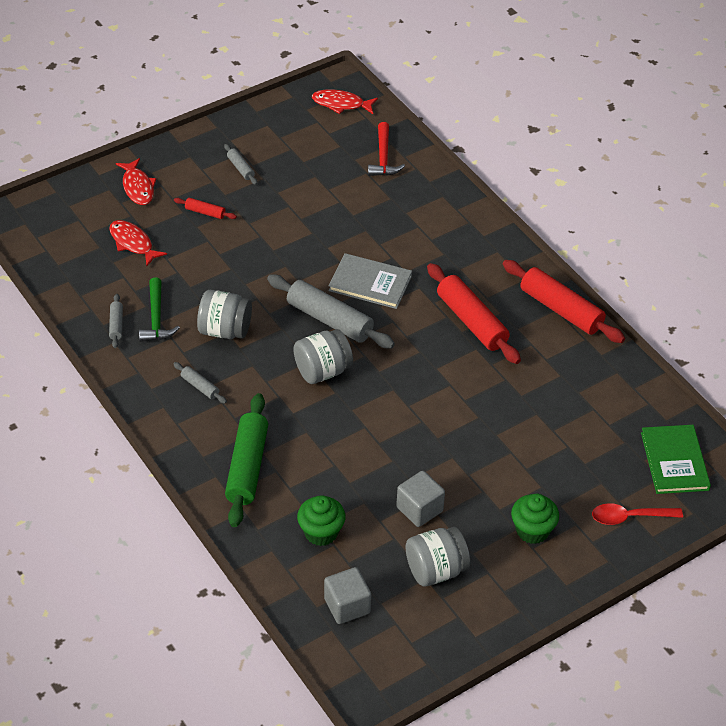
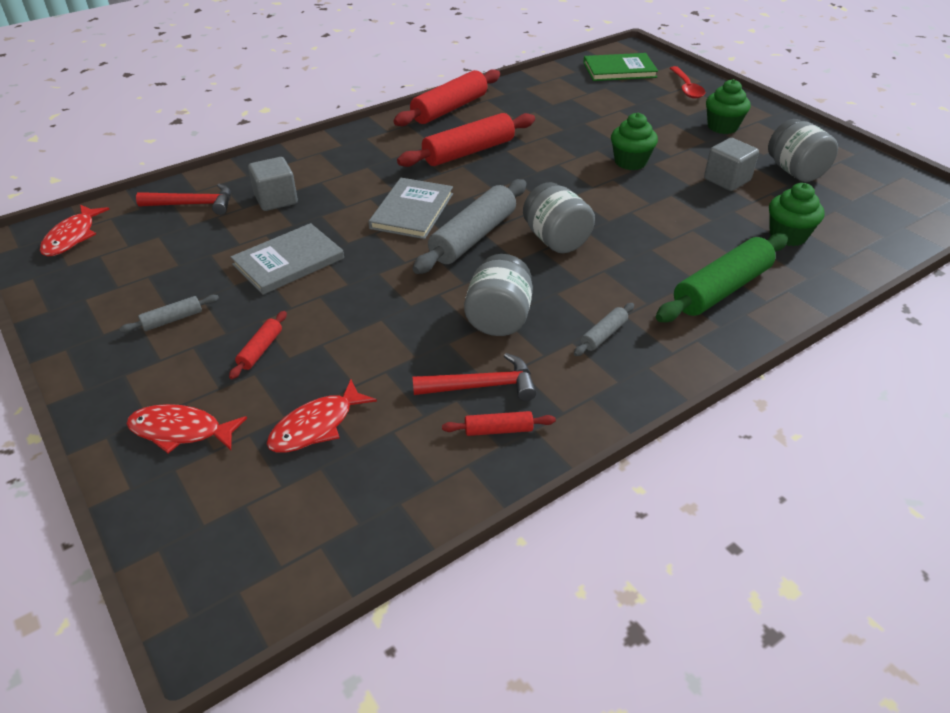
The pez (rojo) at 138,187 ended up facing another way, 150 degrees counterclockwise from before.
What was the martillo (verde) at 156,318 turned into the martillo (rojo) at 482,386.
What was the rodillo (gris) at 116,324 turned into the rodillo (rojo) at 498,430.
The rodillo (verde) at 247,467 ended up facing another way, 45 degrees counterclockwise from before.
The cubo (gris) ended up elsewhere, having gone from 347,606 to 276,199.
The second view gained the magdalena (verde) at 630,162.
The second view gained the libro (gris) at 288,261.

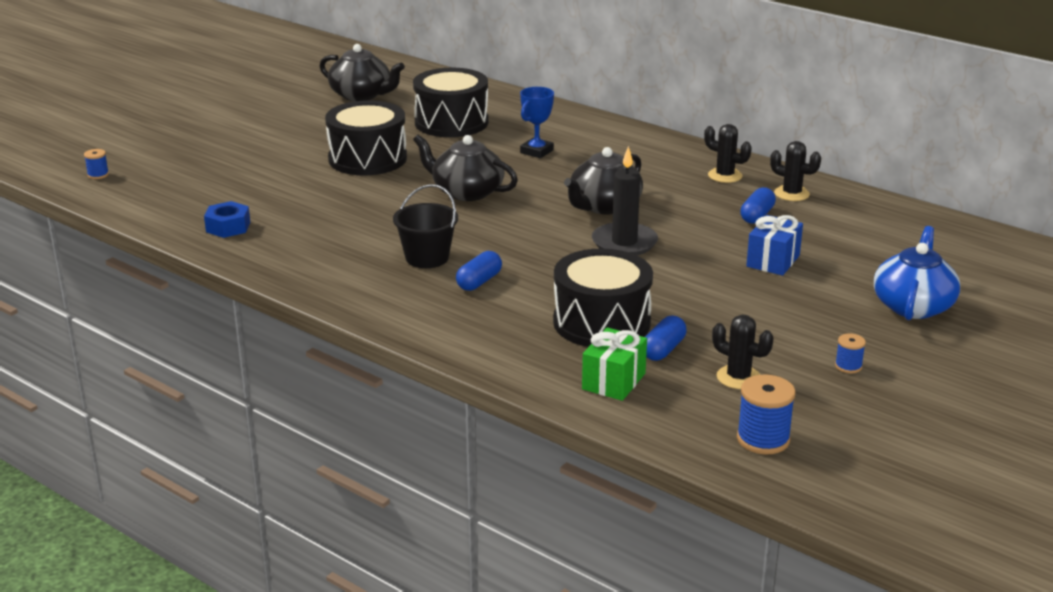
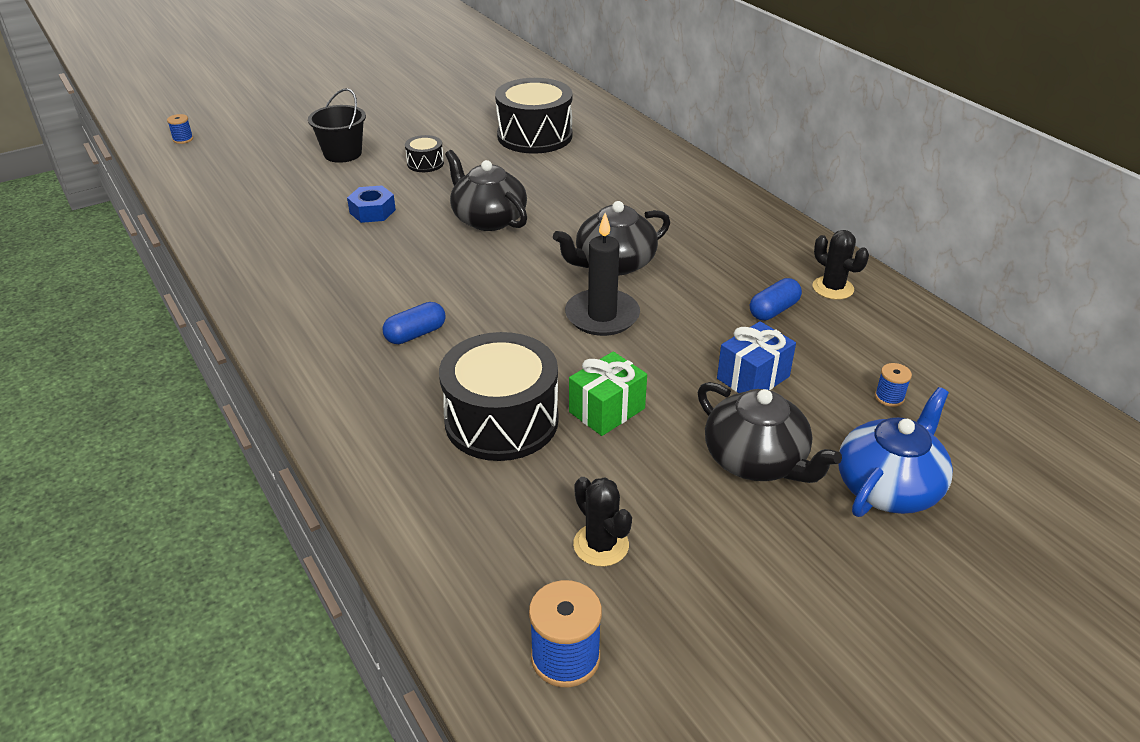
The tetera (negro) ended up elsewhere, having gone from 361,95 to 756,460.
The second view lost the trofeo (azul) at 536,151.
The size of the tambor (negro) at 367,159 changed by a factor of 0.47.
The second view lost the cactus (negro) at 725,176.
The balde (negro) ended up elsewhere, having gone from 427,258 to 343,153.
The tuerca (azul) ended up elsewhere, having gone from 228,227 to 372,211.
The second view lost the cápsula (azul) at 663,350.
The regalo (verde) ended up elsewhere, having gone from 613,381 to 607,410.
The carrete (azul) ended up elsewhere, having gone from 848,366 to 889,397.

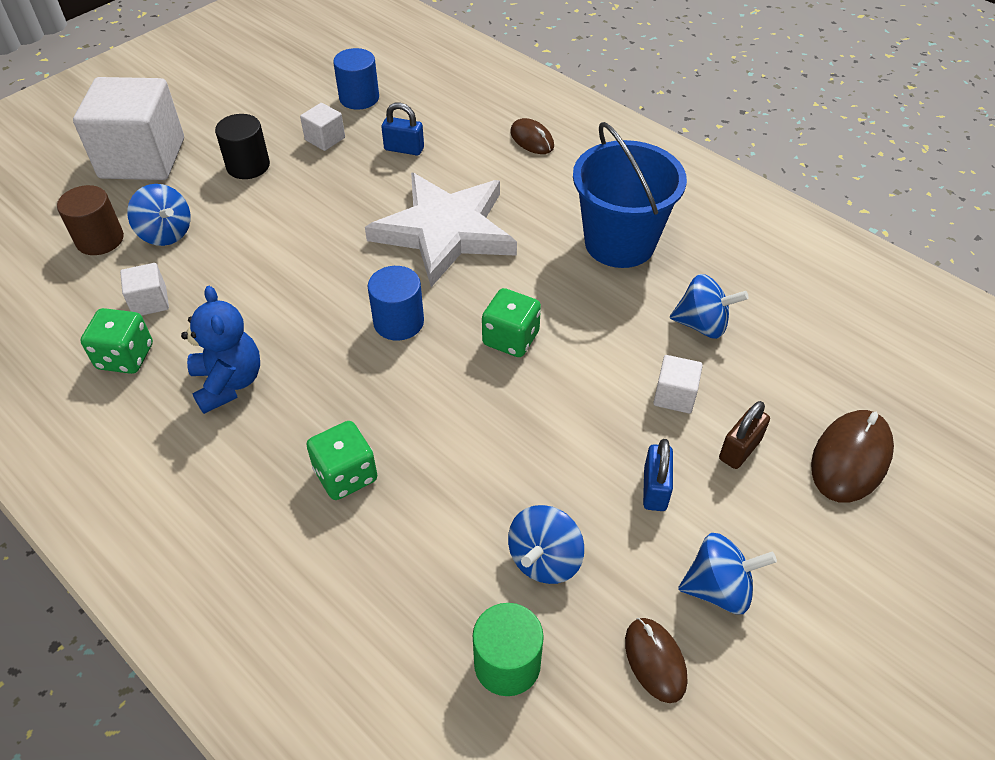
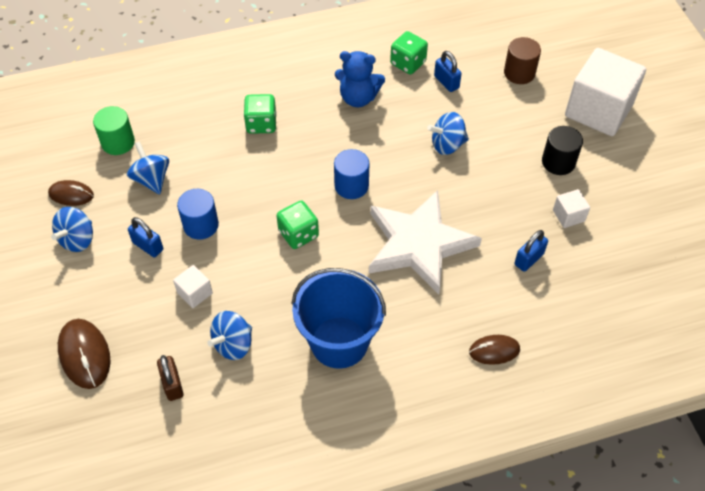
The cilindro (azul) ended up elsewhere, having gone from 359,98 to 201,225.
The peonza (azul) ended up elsewhere, having gone from 166,233 to 447,145.
Where the cubo (blanco) stood at 150,302, the candado (azul) came to stand at 446,82.
The candado (marrón) ended up elsewhere, having gone from 739,449 to 172,384.

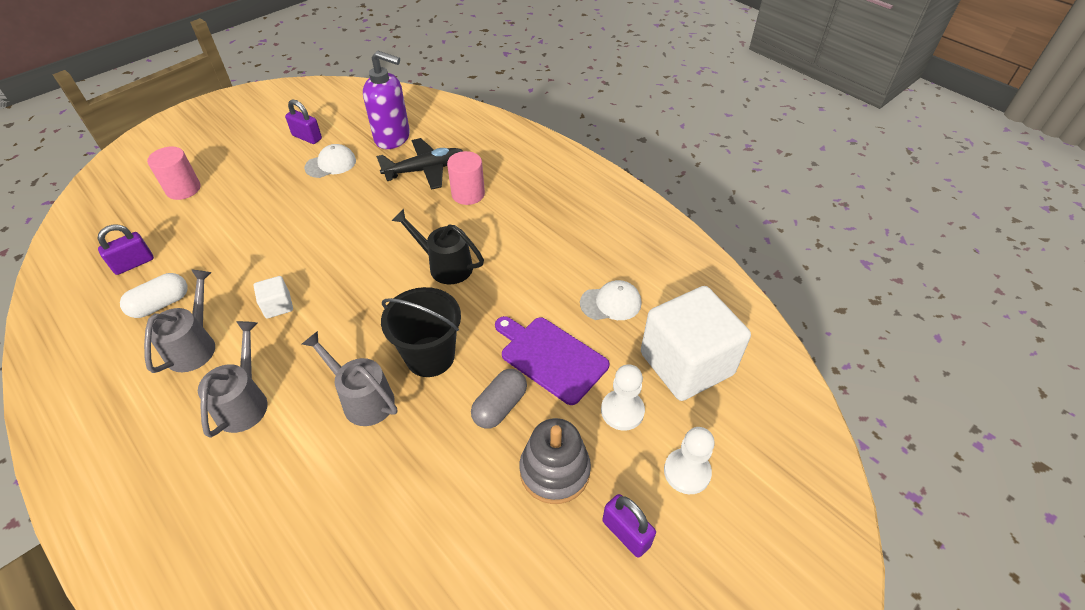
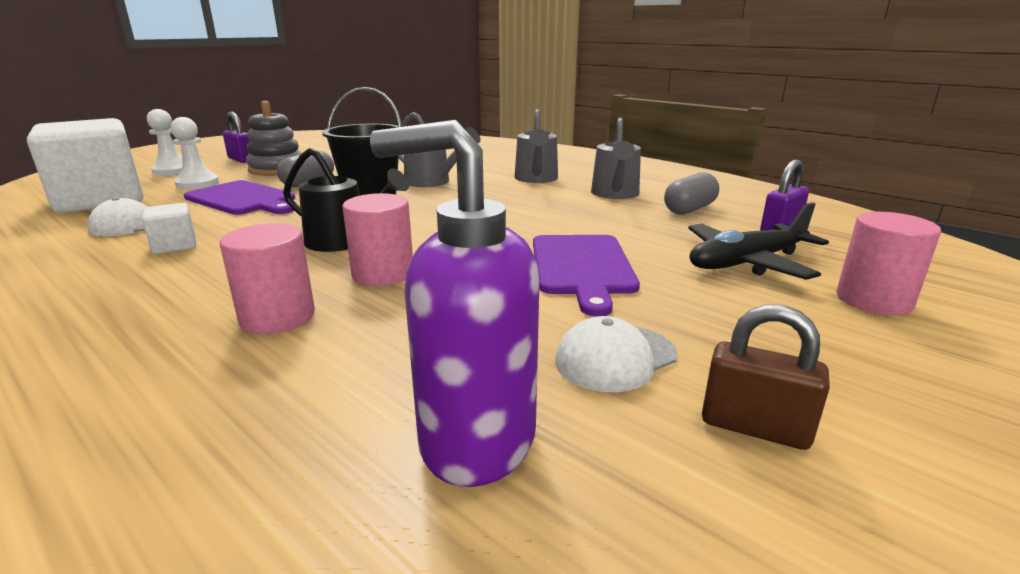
What was the candado (morado) at 307,137 turned into the candado (marrón) at 754,427.
The avión (negro) ended up elsewhere, having gone from 425,170 to 746,263.
What was the cápsula (blanco) at 161,304 turned into the cápsula (gris) at 689,209.
The cubo (blanco) ended up elsewhere, having gone from 278,306 to 175,246.
The second view gained the cilindro (rosa) at 383,274.
The second view gained the tabla de cortar (morado) at 582,267.

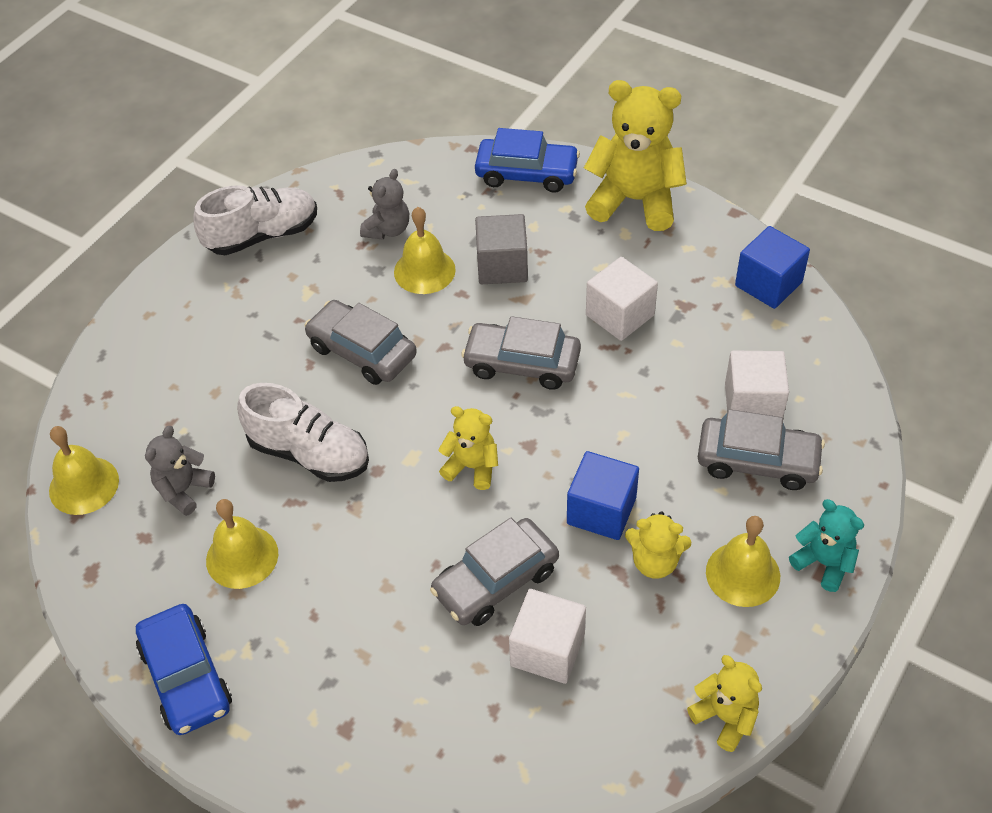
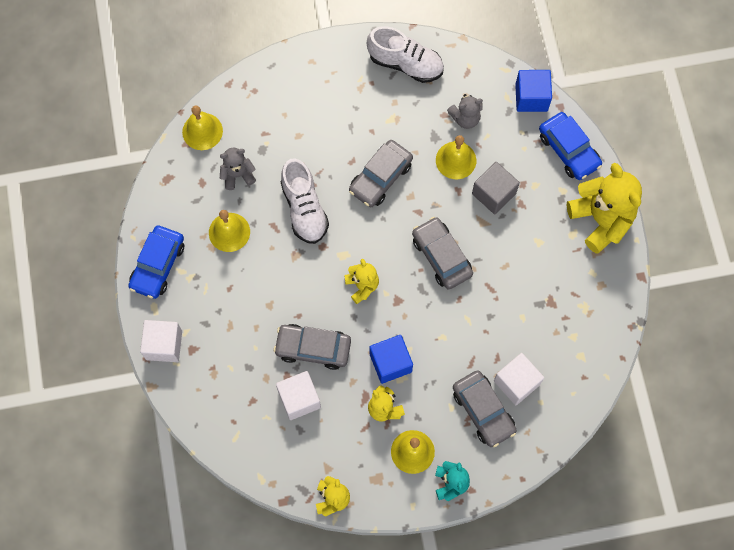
The cubo (azul) ended up elsewhere, having gone from 768,284 to 531,97.
The cubo (blanco) ended up elsewhere, having gone from 620,315 to 164,345.
The coche (gris) at 362,351 ended up facing another way, 135 degrees counterclockwise from before.

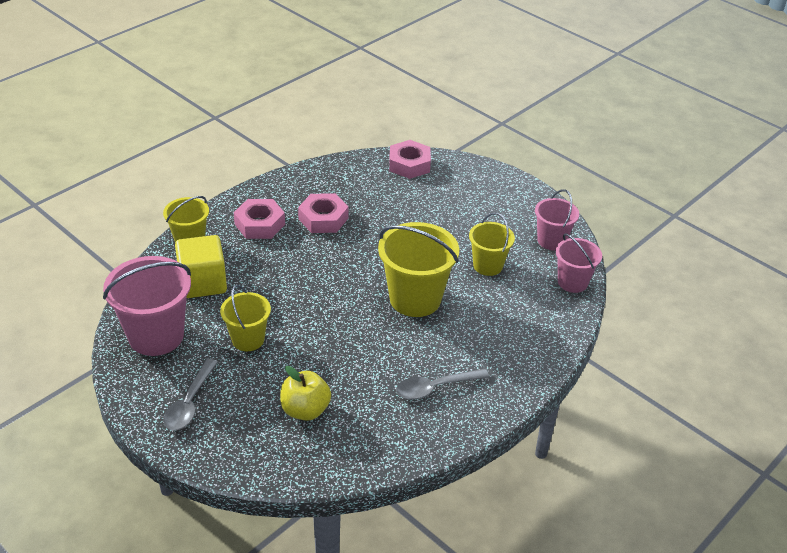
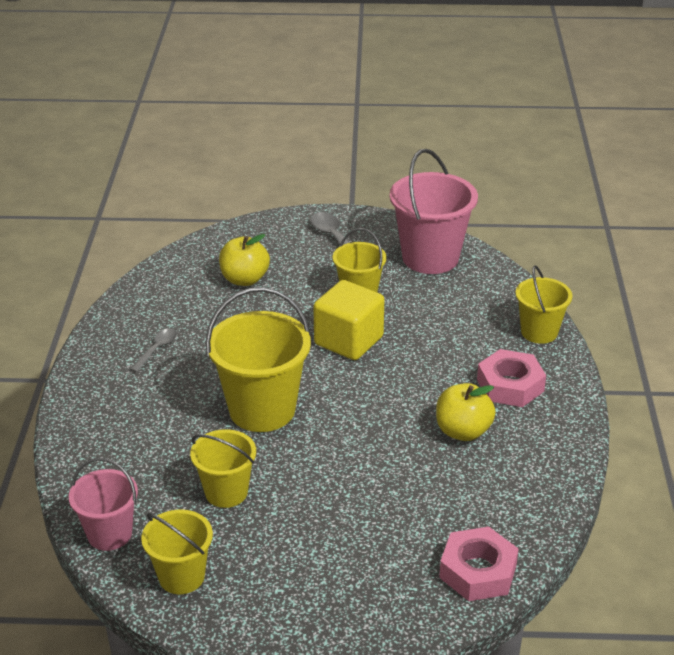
What was the balde (rosa) at 551,241 turned into the balde (amarillo) at 181,576.
Where the tuerca (rosa) stood at 323,219, the manzana (amarillo) came to stand at 463,431.
The cubo (amarillo) ended up elsewhere, having gone from 203,283 to 348,341.
The size of the cuchara (gris) at 435,388 changed by a factor of 0.65.

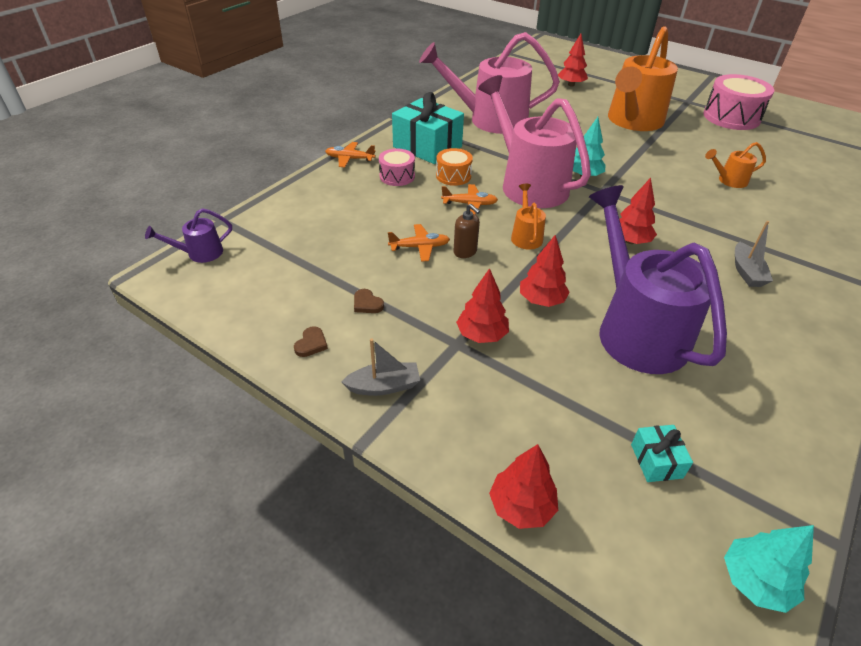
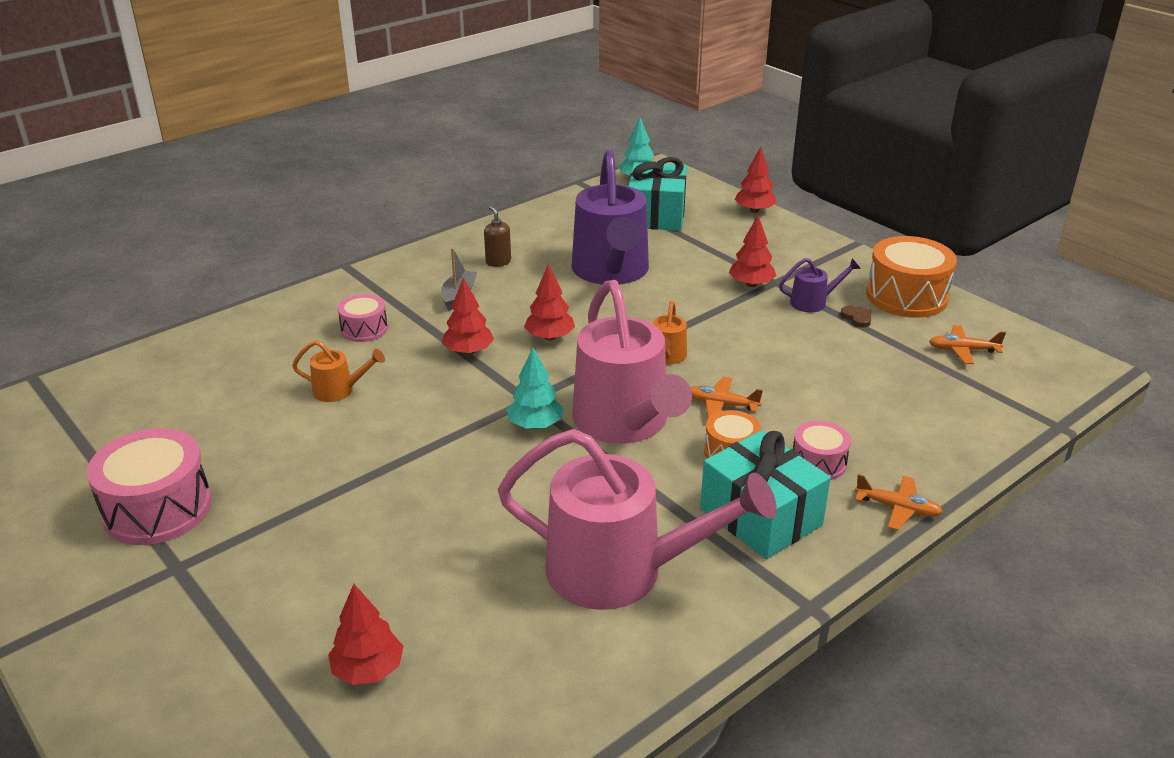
The second view lost the regadera (naranja) at 632,122.
The dispensador de jabón (marrón) ended up elsewhere, having gone from 465,252 to 498,262.
The regadera (morado) ended up elsewhere, having gone from 199,253 to 814,302.
The avión (naranja) ended up elsewhere, having gone from 419,247 to 963,350.
The árbol (rojo) ended up elsewhere, having gone from 541,300 to 468,351.
Where the corazón (marrón) stood at 311,344, the tambor (naranja) came to stand at 906,296.
The second view lost the barco (gris) at 384,386.
The size of the regalo (turquesa) at 656,461 changed by a factor of 2.14.
The second view gained the tambor (rosa) at 364,329.

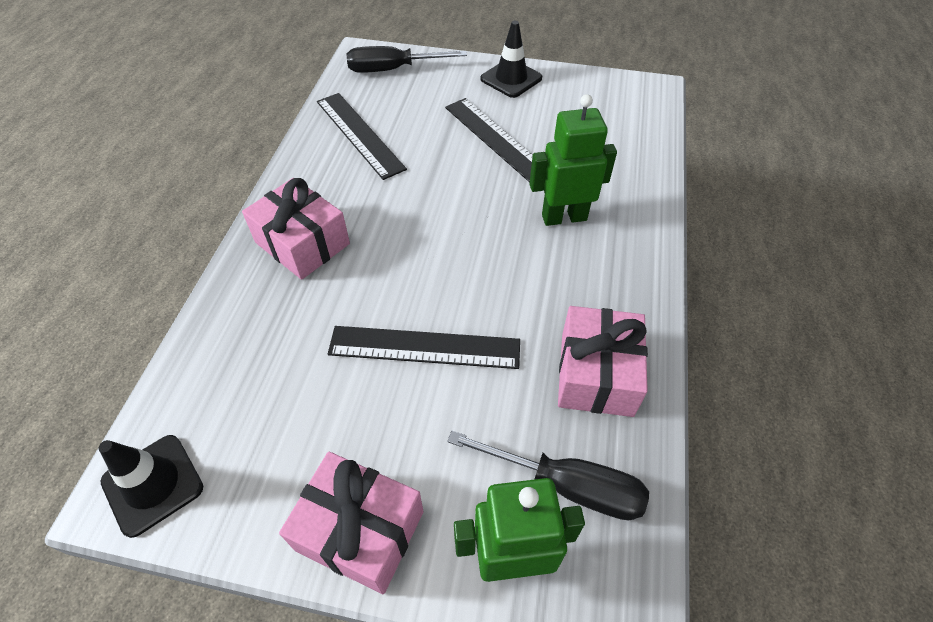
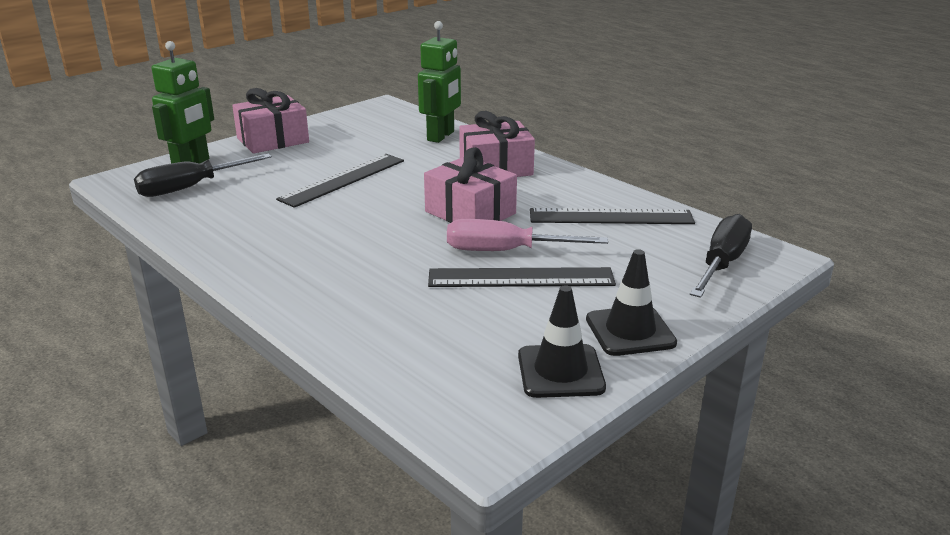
The robot (verde) ended up elsewhere, having gone from 564,217 to 441,136.
The regalo (rosa) ended up elsewhere, having gone from 596,374 to 470,213.
The cono de tráfico (negro) ended up elsewhere, having gone from 153,484 to 560,371.
The second view gained the destornillador (rosa) at 505,251.

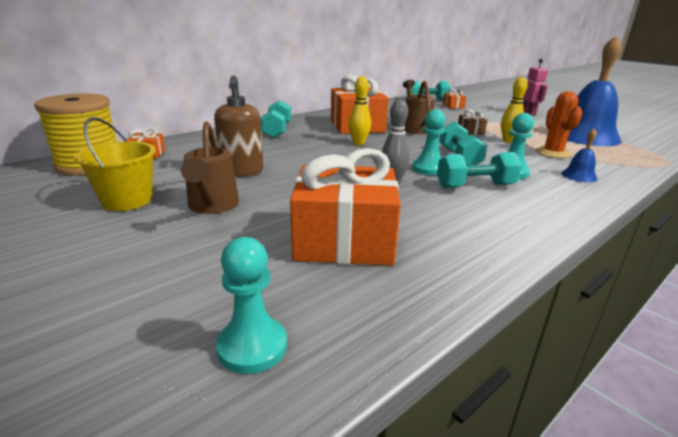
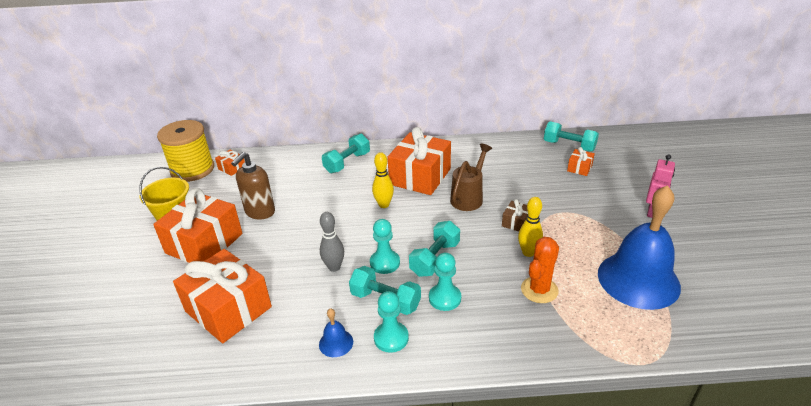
Where the regadera (marrón) stood at 212,206, the regalo (naranja) came to stand at 204,243.
The campana (azul) ended up elsewhere, having gone from 579,176 to 336,343.
The peón (turquesa) ended up elsewhere, having gone from 252,346 to 391,338.

